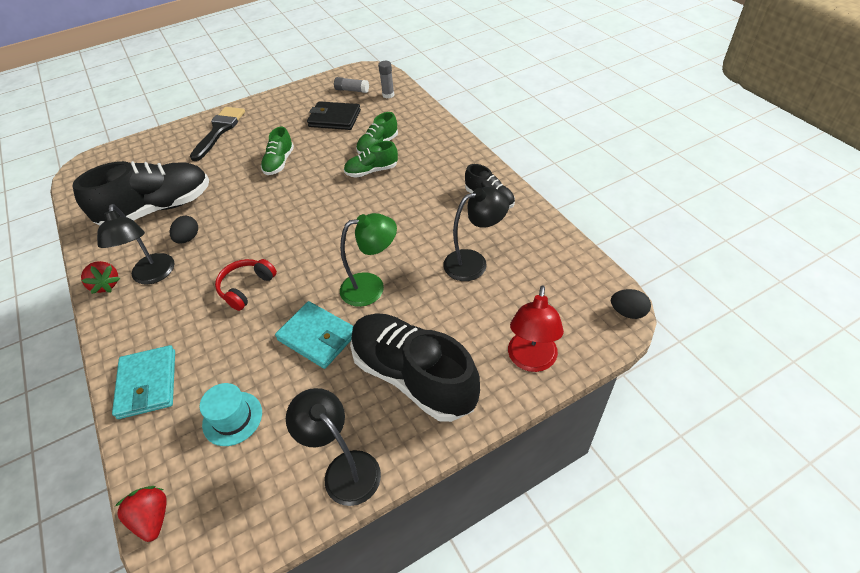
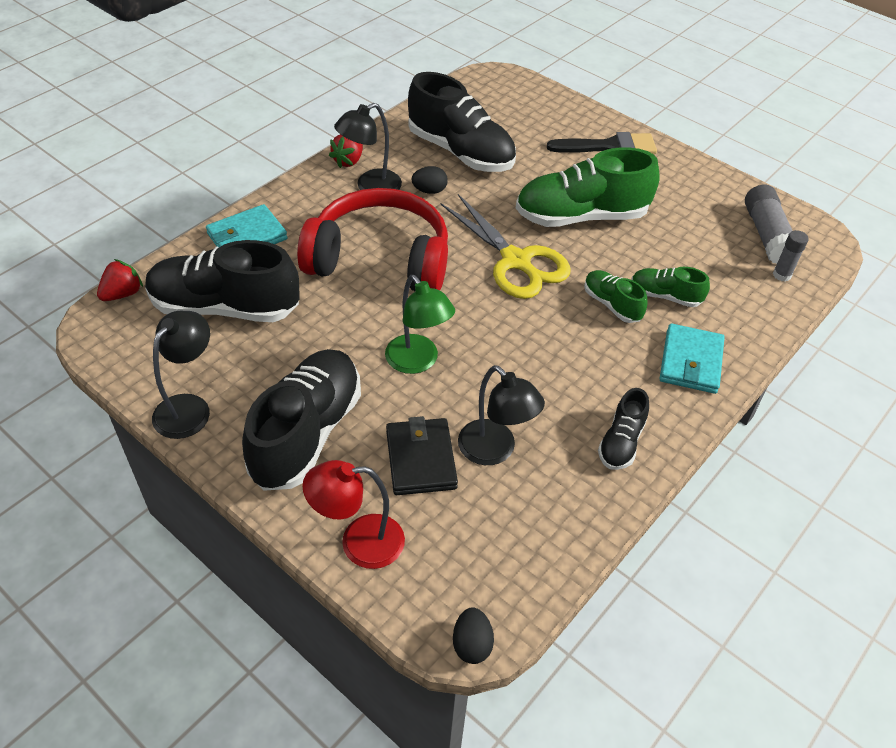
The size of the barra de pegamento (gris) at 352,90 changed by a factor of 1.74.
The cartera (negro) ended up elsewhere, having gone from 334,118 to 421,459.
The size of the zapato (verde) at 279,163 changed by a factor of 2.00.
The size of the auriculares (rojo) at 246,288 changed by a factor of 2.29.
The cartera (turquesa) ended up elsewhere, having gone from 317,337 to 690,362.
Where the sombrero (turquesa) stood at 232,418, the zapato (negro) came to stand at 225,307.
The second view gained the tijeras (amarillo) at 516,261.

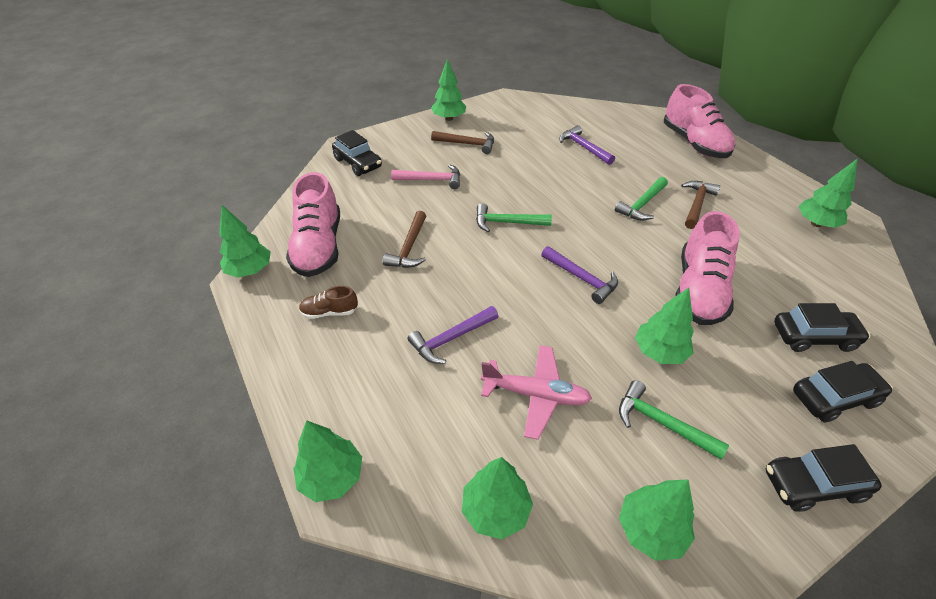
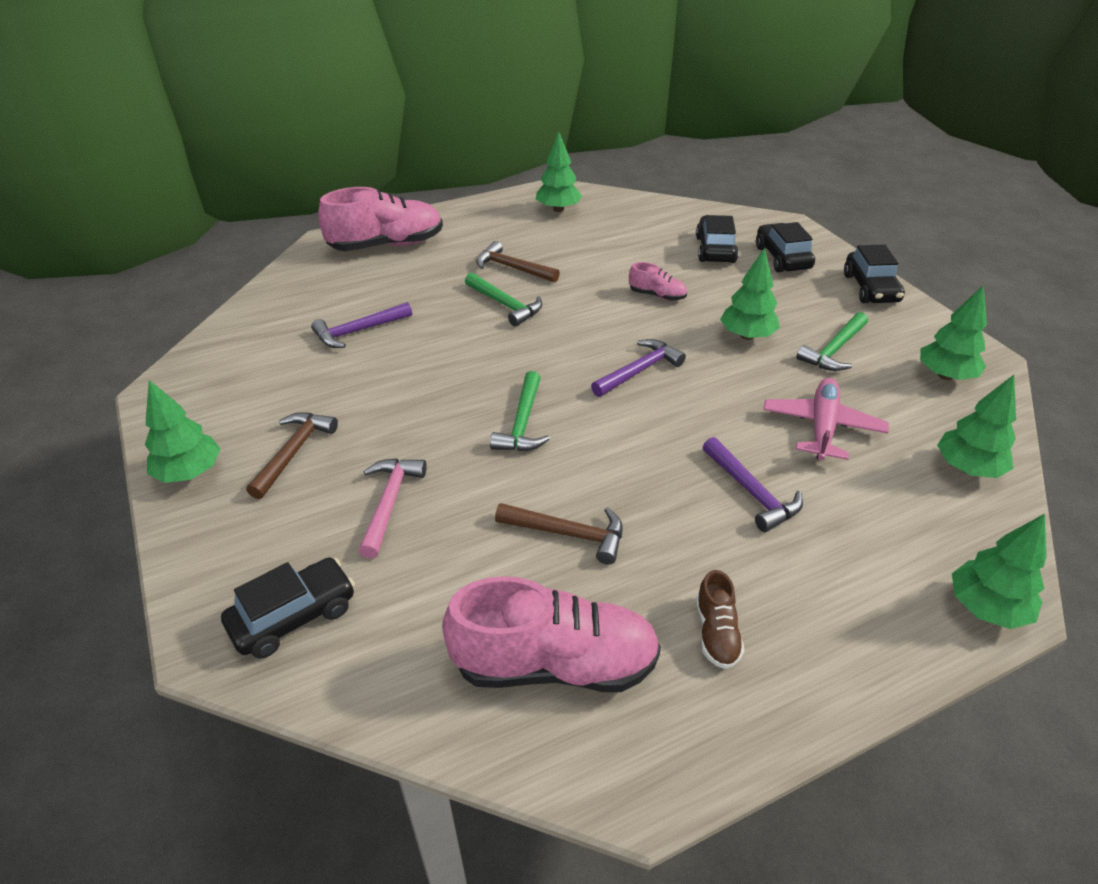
The second view lost the árbol (verde) at 250,270.
The size of the zapato (rosa) at 699,290 changed by a factor of 0.47.

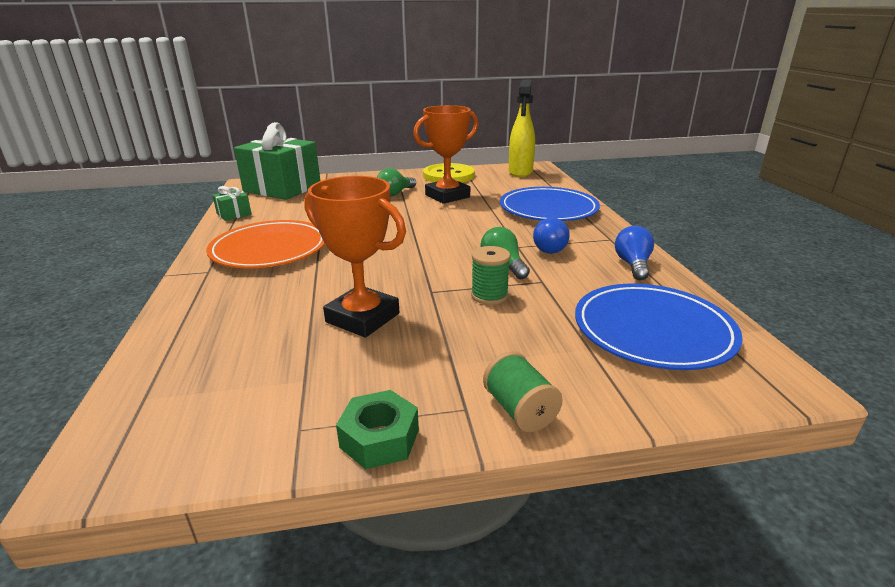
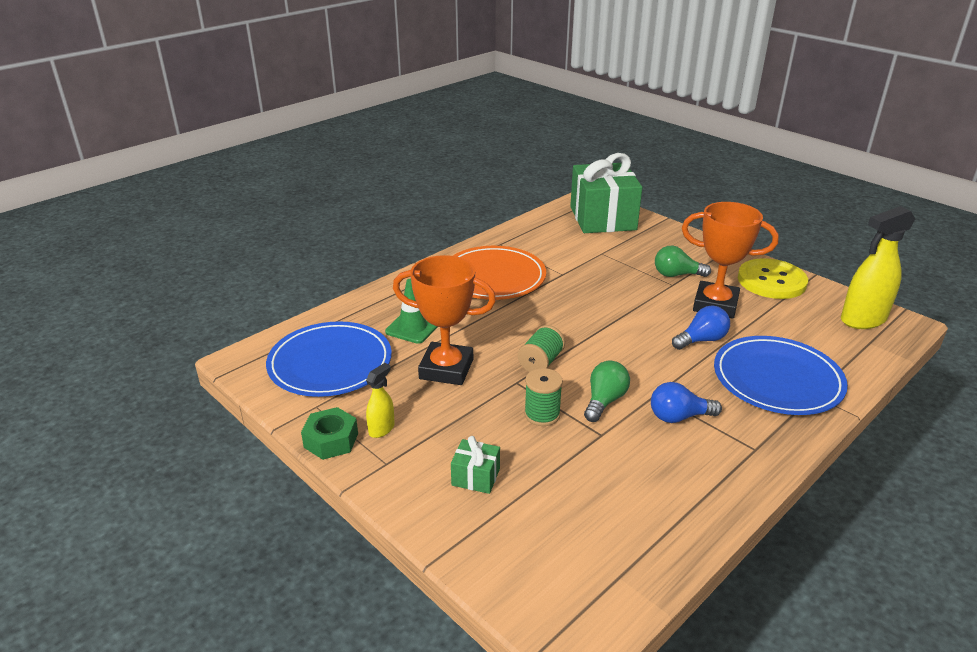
The trofeo (naranja) at 362,318 ended up facing another way, 75 degrees counterclockwise from before.
The regalo (verde) ended up elsewhere, having gone from 234,214 to 475,477.
The bombilla (azul) ended up elsewhere, having gone from 633,265 to 701,340.
The plato (azul) ended up elsewhere, having gone from 652,330 to 330,363.
The carrete (verde) ended up elsewhere, having gone from 519,410 to 541,362.
The second view gained the cono de tráfico (verde) at 412,328.
The second view gained the pulverizador (amarillo) at 382,429.

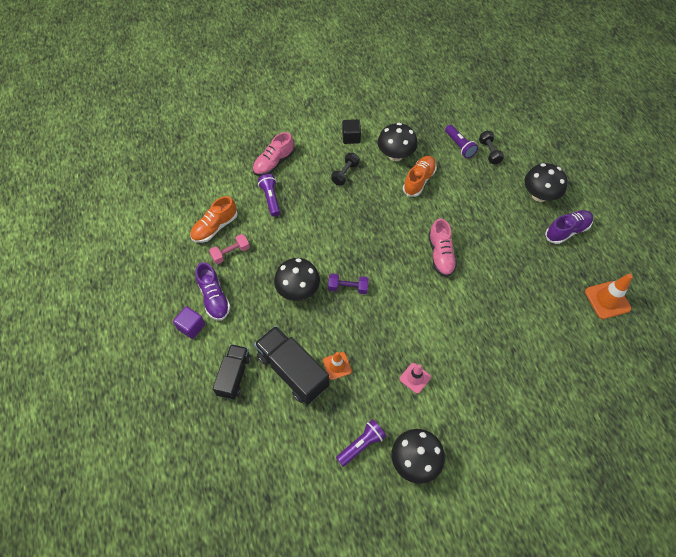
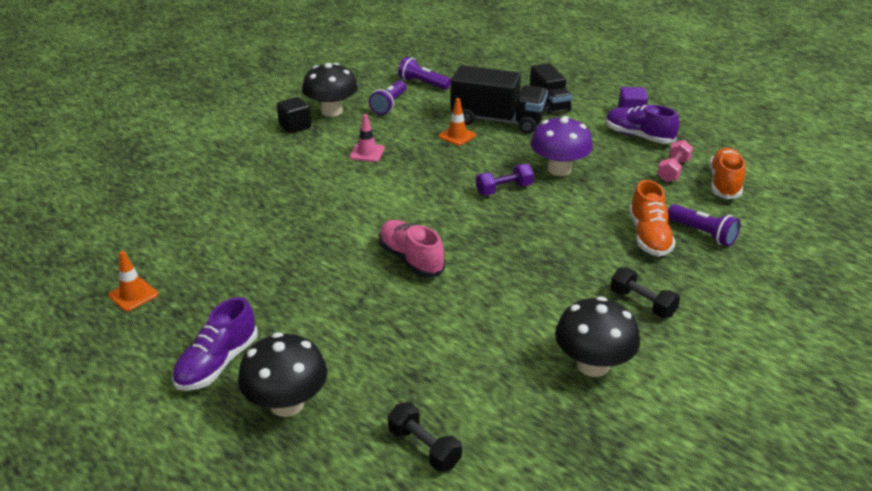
The cubo (negro) ended up elsewhere, having gone from 351,137 to 295,126.
The lámpara de mano (morado) ended up elsewhere, having gone from 459,146 to 423,83.
The second view lost the zapato (rosa) at 274,163.
The mancuerna (negro) at 345,173 ended up facing another way, 45 degrees counterclockwise from before.
The zapato (naranja) ended up elsewhere, having gone from 419,180 to 649,236.
What was the seta (negro) at 298,290 turned into the seta (morado) at 559,169.
The size of the cono de tráfico (naranja) at 607,300 changed by a factor of 0.64.

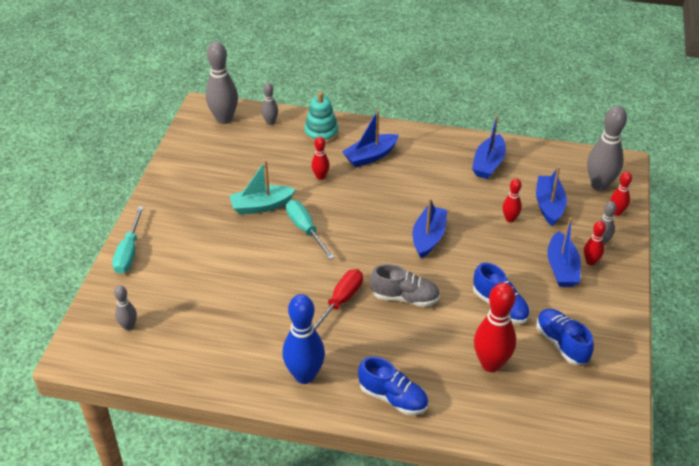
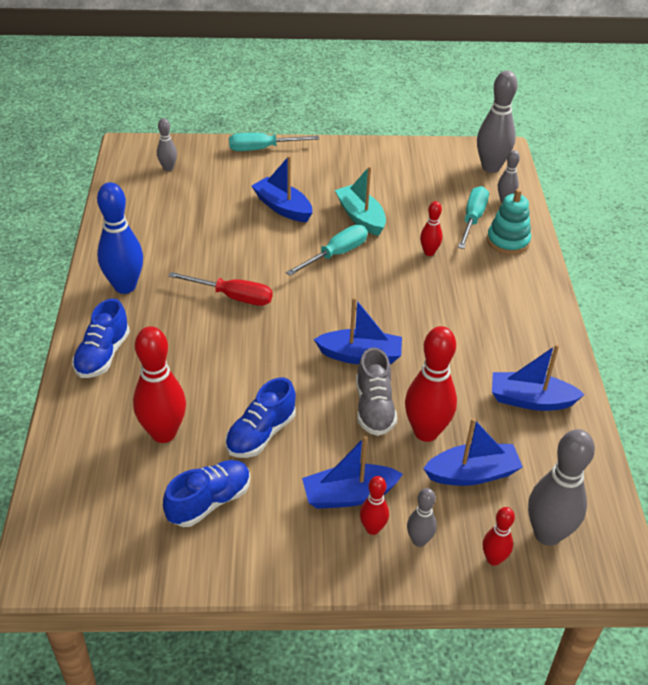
The barco (azul) ended up elsewhere, having gone from 370,156 to 283,207.
The size of the bolo (rojo) at 510,219 changed by a factor of 1.90.
The zapato (gris) ended up elsewhere, having gone from 405,297 to 374,408.
The second view gained the destornillador (turquesa) at 472,219.

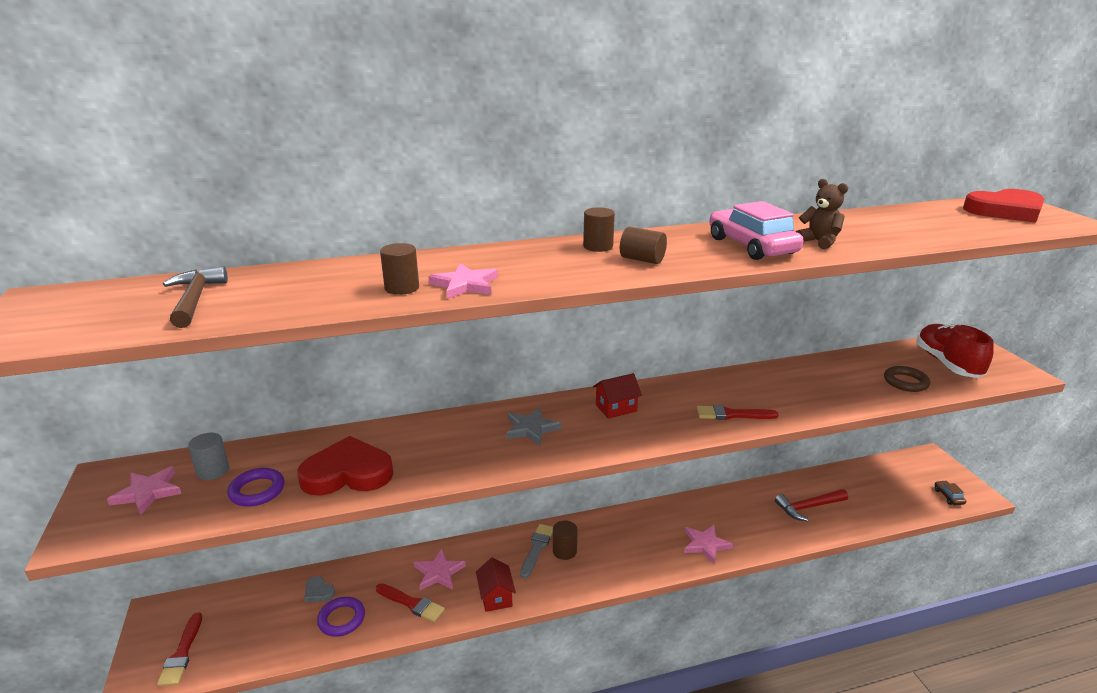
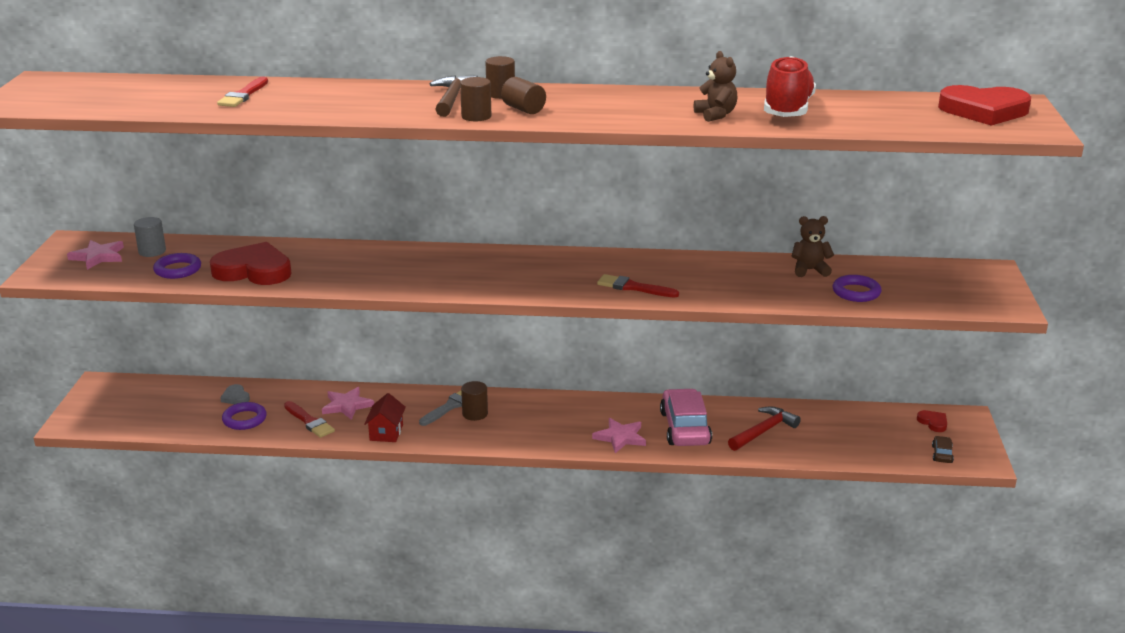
The coche (rosa) ended up elsewhere, having gone from 751,246 to 685,428.
The cilindro (marrón) ended up elsewhere, having gone from 402,288 to 476,116.
The second view lost the estrella (rosa) at 465,285.
The martillo (marrón) ended up elsewhere, having gone from 195,299 to 452,98.
The zapato (rojo) ended up elsewhere, having gone from 947,364 to 787,110.
What was the anillo (marrón) at 905,382 turned into the anillo (morado) at 856,292.
The second view lost the casa (rojo) at 616,408.
The second view lost the estrella (gris) at 531,429.
The martillo (rojo) at 808,507 ended up facing another way, 135 degrees clockwise from before.
The pincel (rojo) ended up elsewhere, having gone from 182,653 to 243,95.
The second view gained the osito (marrón) at 809,270.
The second view gained the corazón (rojo) at 933,422.

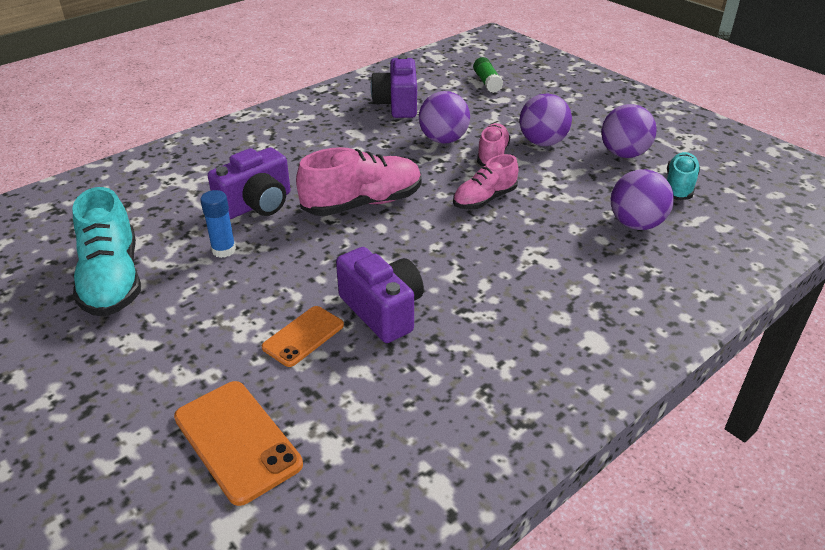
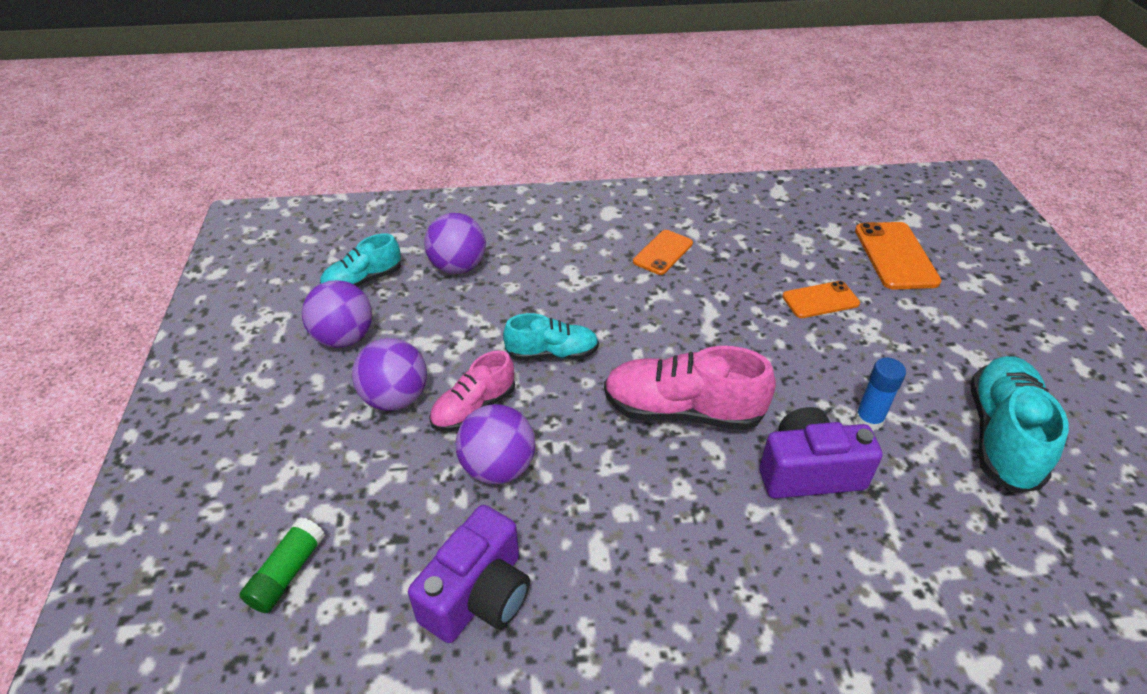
What was the zapato (rosa) at 484,199 turned into the zapato (turquesa) at 552,353.
The second view lost the cámara (morado) at 382,310.
The second view gained the móvil (naranja) at 663,252.

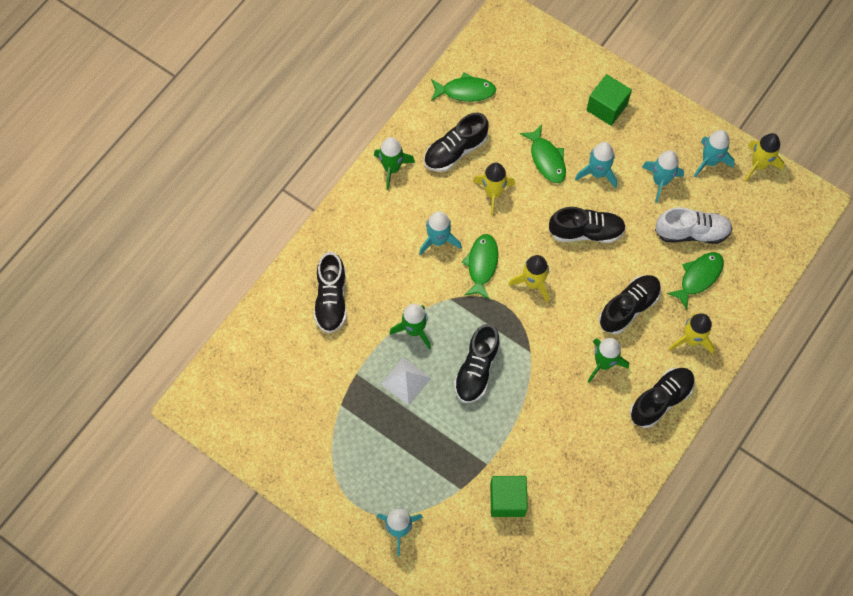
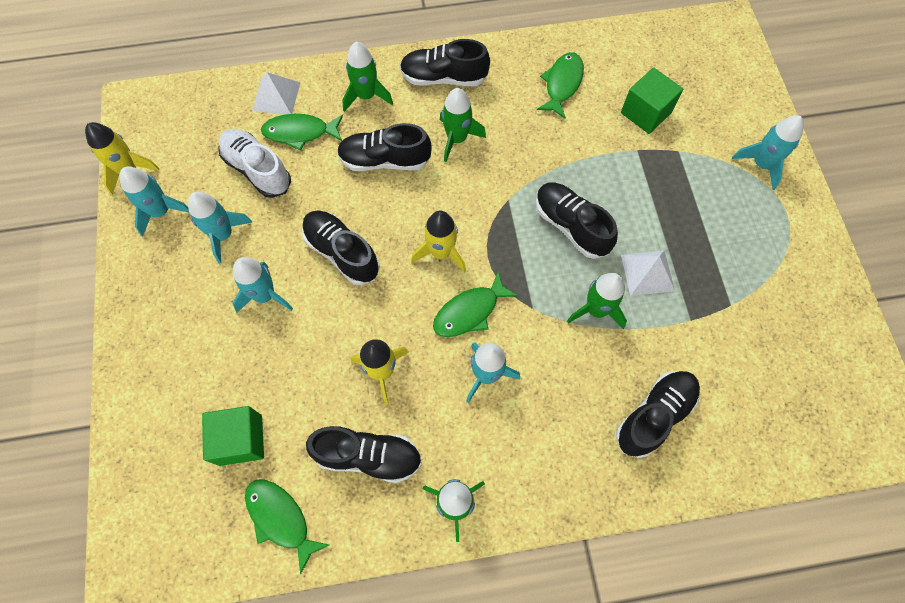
The cubo (verde) ended up elsewhere, having gone from 606,107 to 240,440.
The pez (verde) ended up elsewhere, having gone from 546,159 to 562,84.
What was the cohete (amarillo) at 691,339 turned into the cohete (verde) at 366,96.
The zapato (negro) at 477,369 ended up facing another way, 105 degrees counterclockwise from before.
The second view gained the pirámide (blanco) at 276,96.

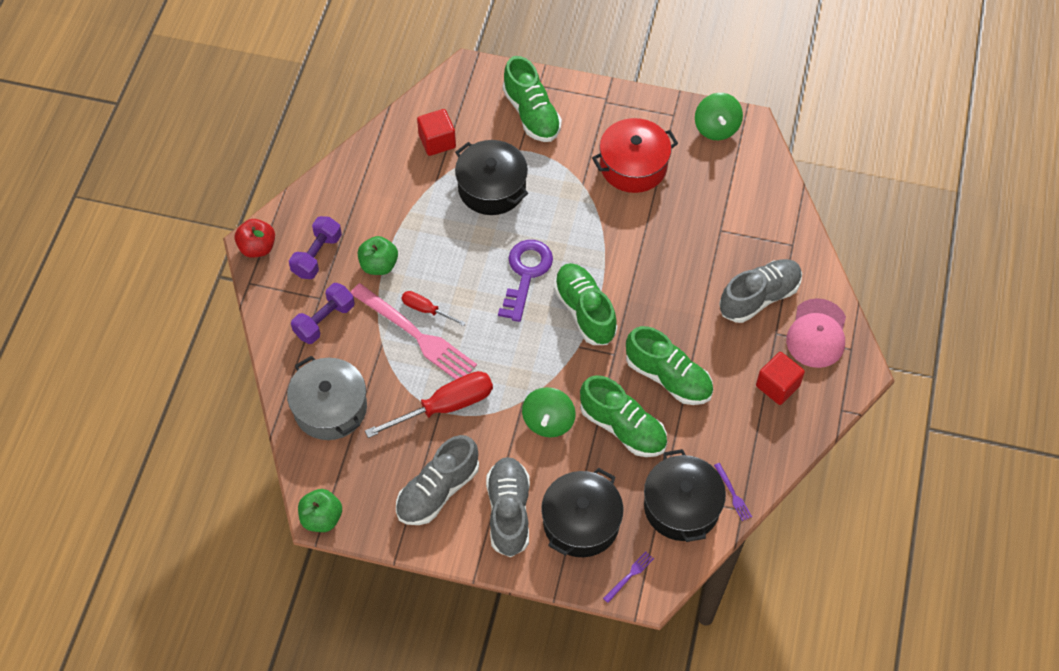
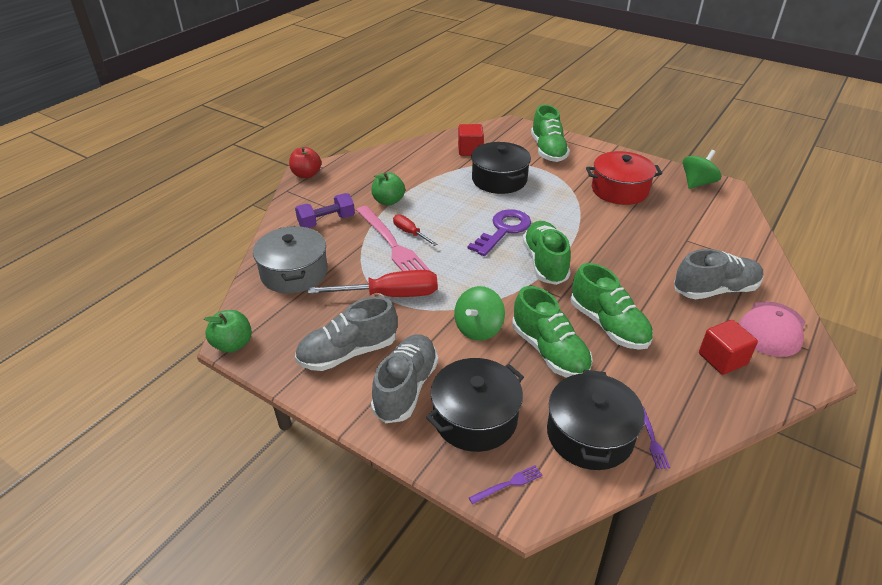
The peonza (verde) at 716,128 ended up facing another way, 150 degrees counterclockwise from before.
The second view lost the mancuerna (morado) at 317,255.

